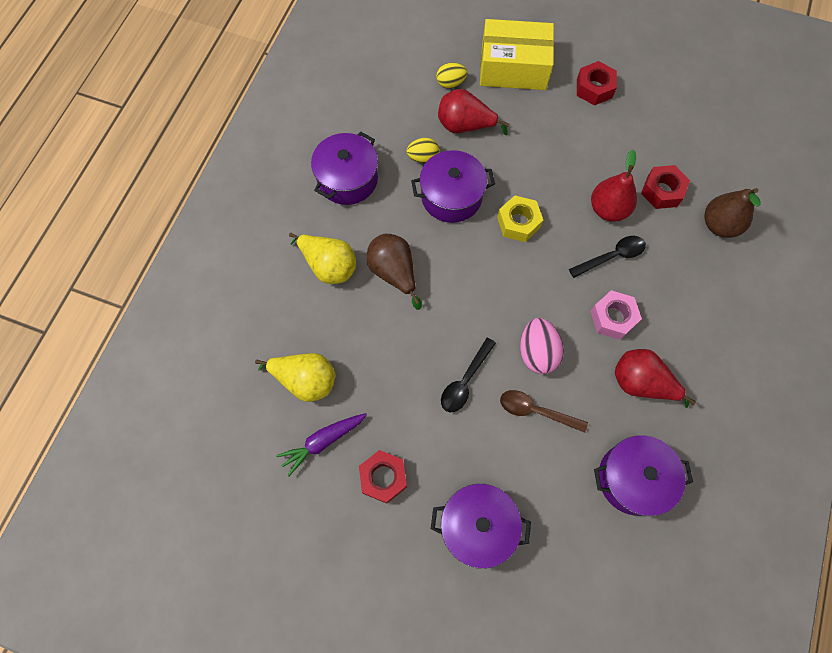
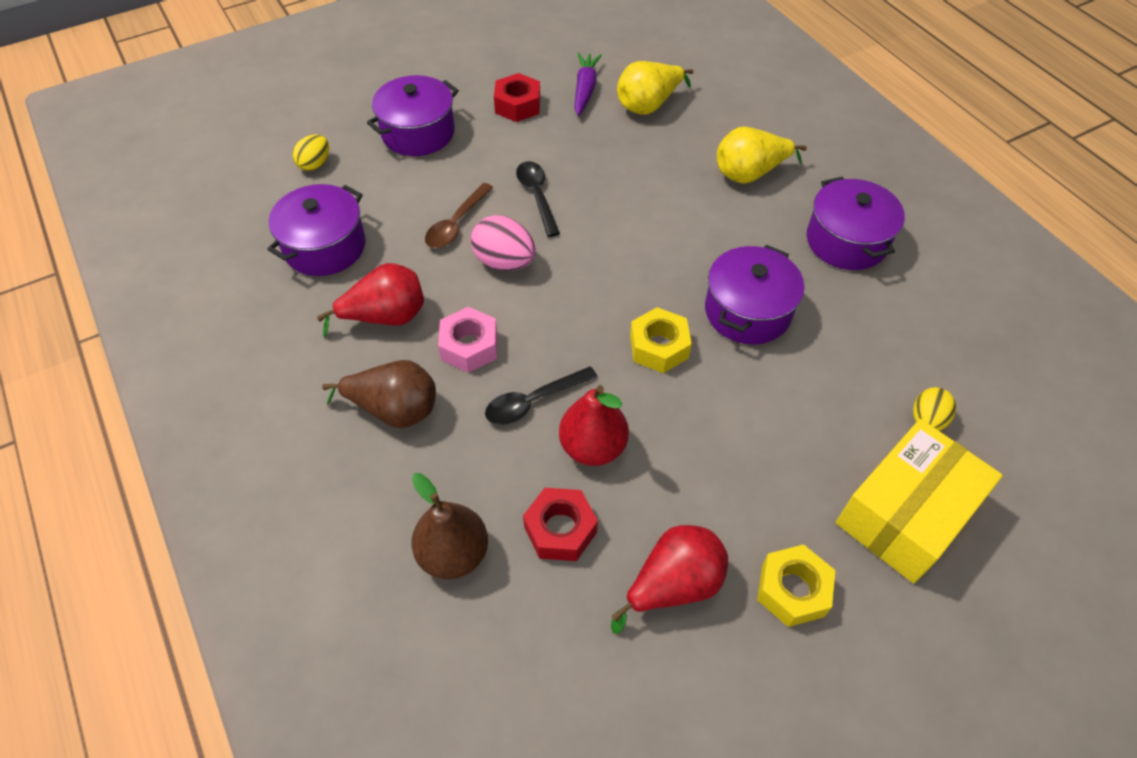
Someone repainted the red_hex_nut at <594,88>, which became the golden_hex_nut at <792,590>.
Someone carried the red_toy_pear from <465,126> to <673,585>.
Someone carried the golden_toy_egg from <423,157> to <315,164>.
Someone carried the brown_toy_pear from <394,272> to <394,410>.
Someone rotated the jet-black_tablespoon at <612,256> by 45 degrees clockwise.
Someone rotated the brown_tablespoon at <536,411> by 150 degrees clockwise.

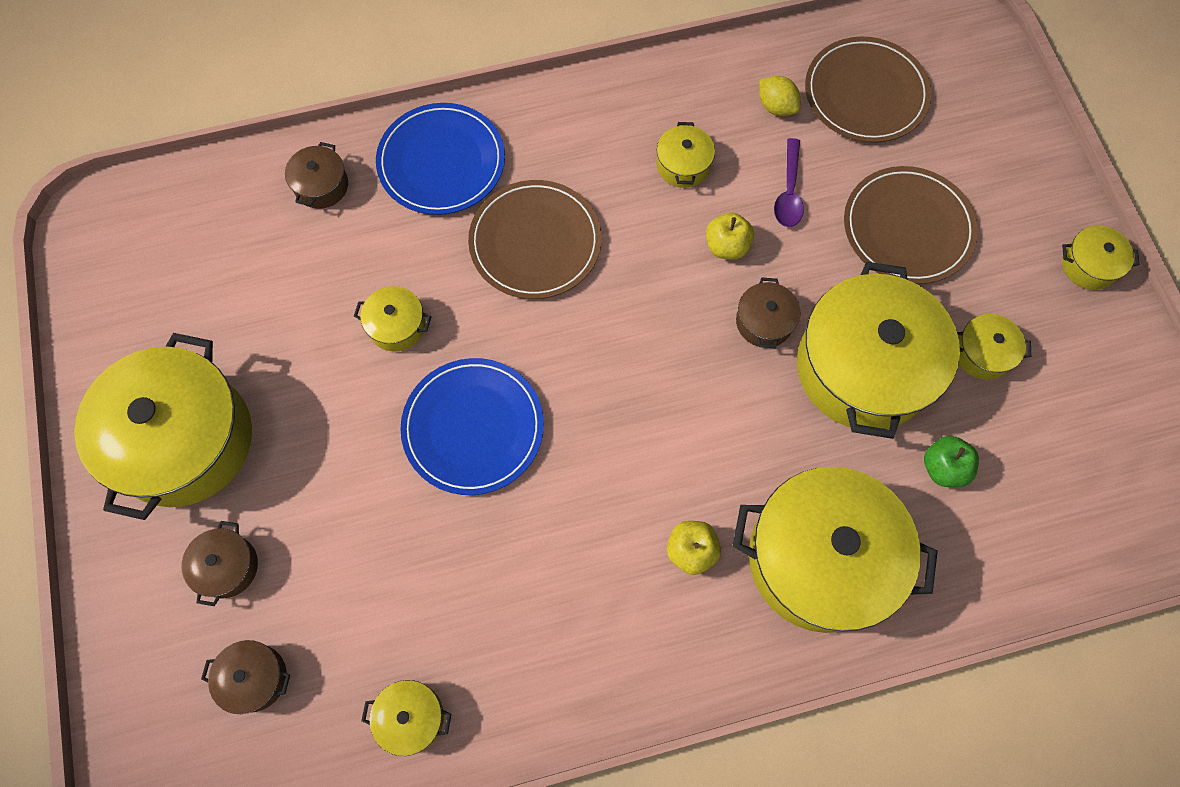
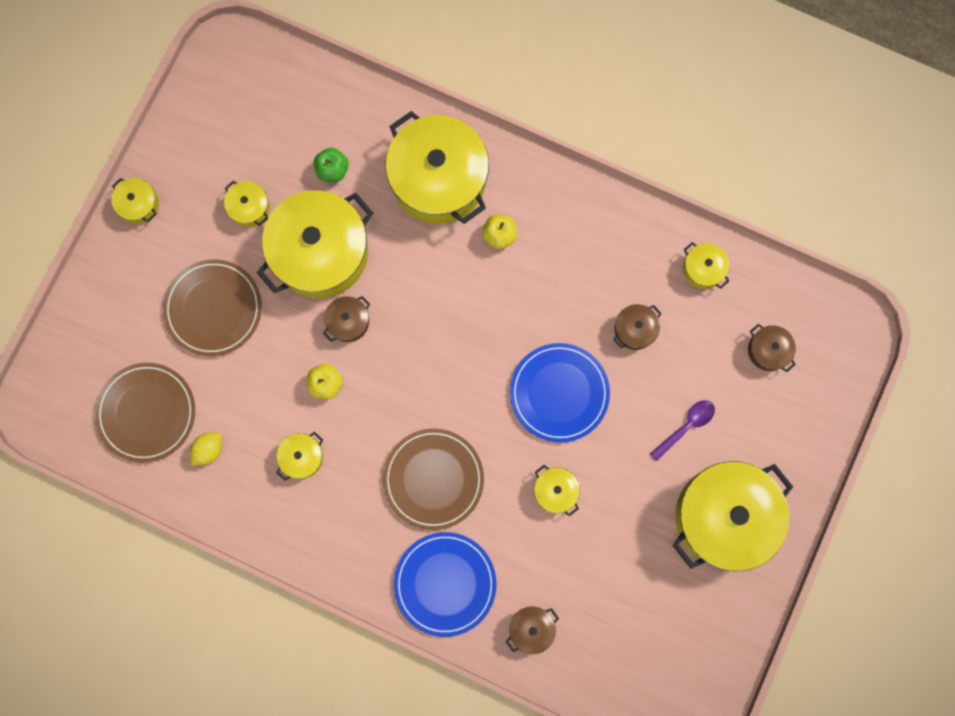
Someone rotated the golden_citrus_fruit at <776,107> by 45 degrees clockwise.
Someone carried the royal_purple_tablespoon from <789,192> to <686,426>.
Someone carried the brown_pot from <227,567> to <635,329>.

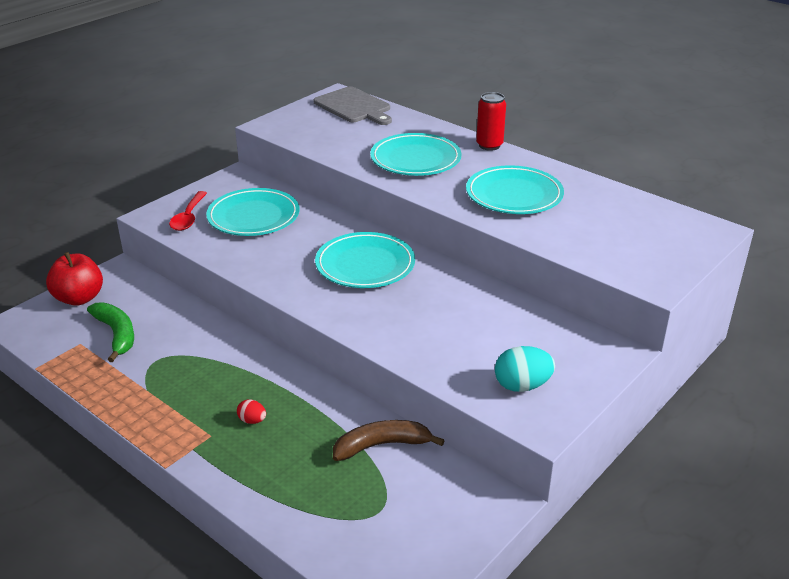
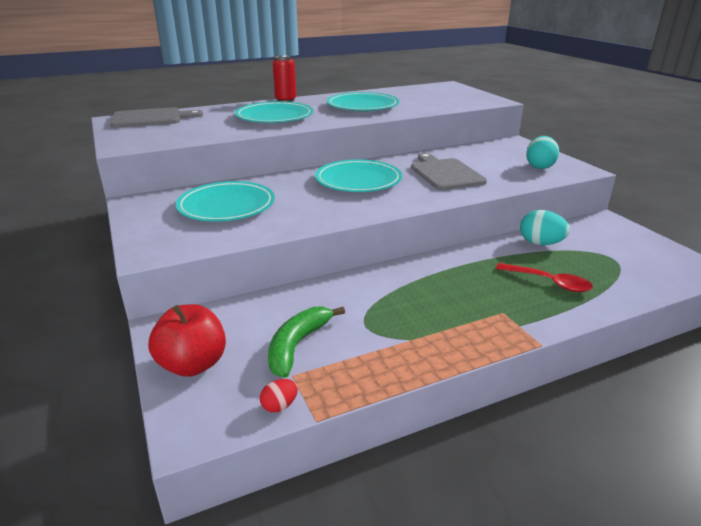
Someone carried the red_tablespoon from <188,217> to <549,282>.
Someone rotated the leaf-green_banana_fruit at <117,334> by 60 degrees counterclockwise.
Someone carried the red_toy_egg from <252,420> to <279,406>.
Someone swapped the brown_banana_fruit at <382,445> for the aqua_toy_egg at <540,243>.
Someone put down the gray_chopping_board at <445,173>.

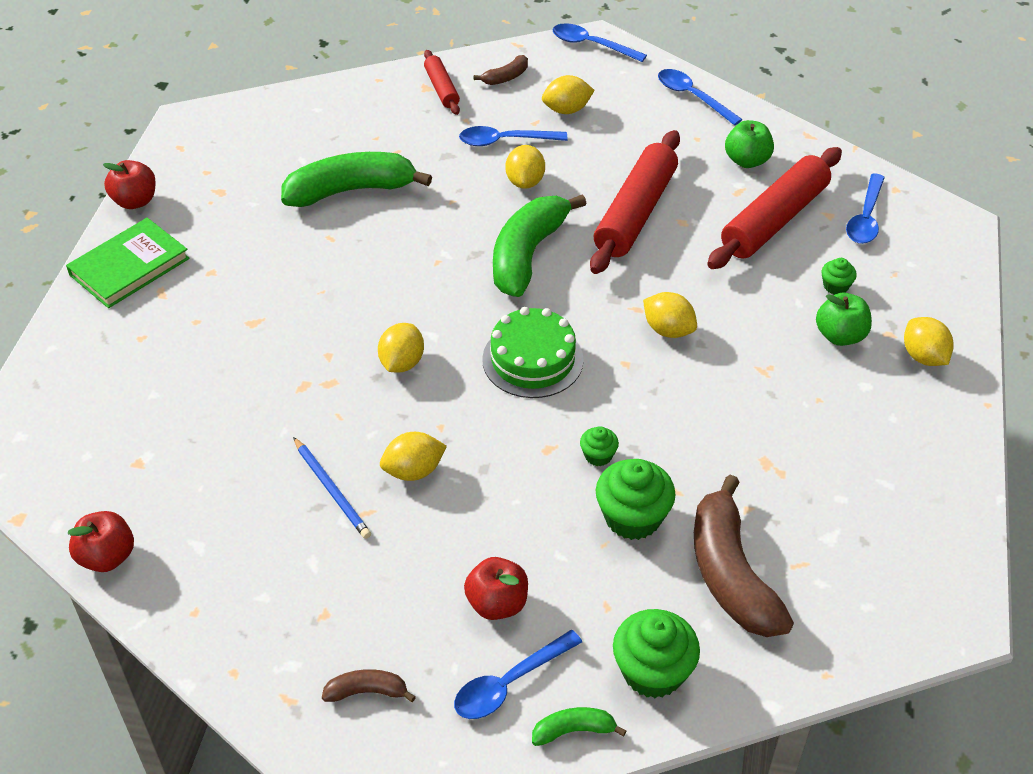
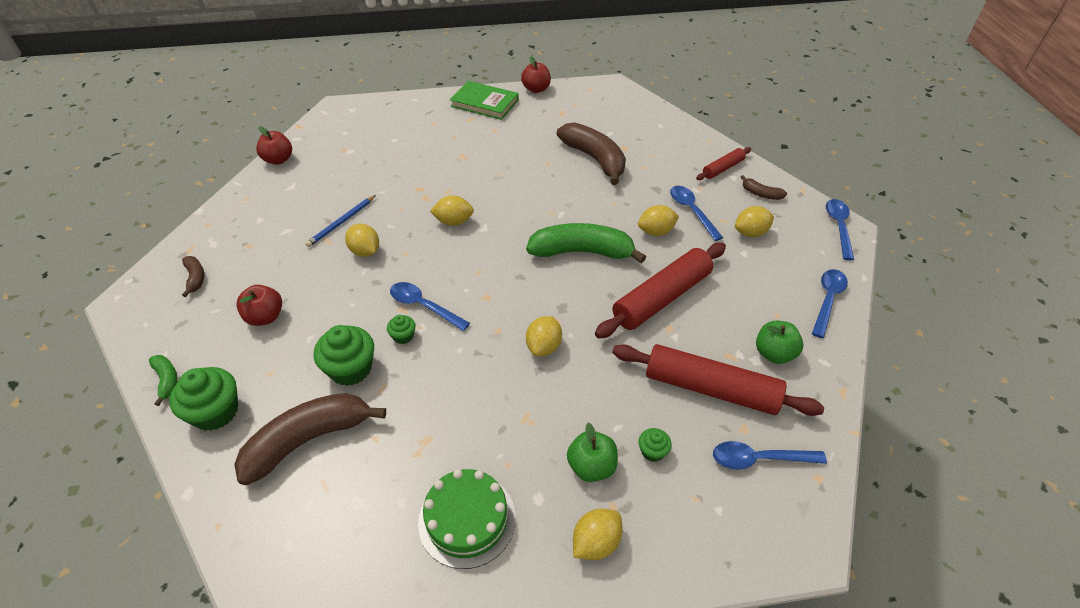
Someone rotated the golden_citrus_fruit at <567,110> by 75 degrees counterclockwise.
Someone rotated the red_pastry_roller at <635,213> by 45 degrees counterclockwise.
Someone repainted the leaf-green_banana_fruit at <350,191>, which became the brown_banana_fruit at <594,159>.
Someone carried the leaf-green_gateau from <532,360> to <467,519>.
Someone carried the blue_tablespoon from <509,683> to <423,306>.

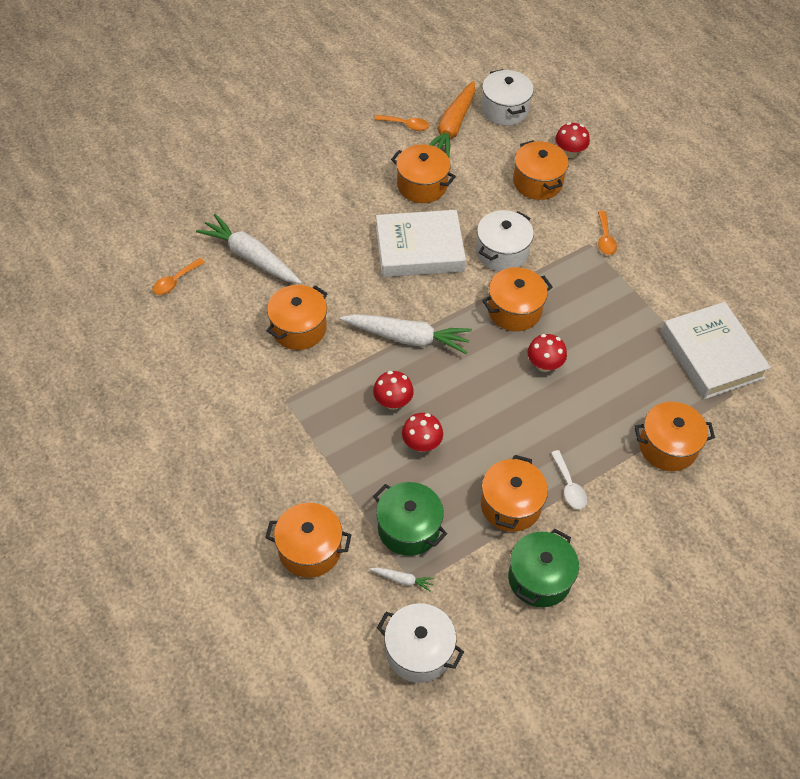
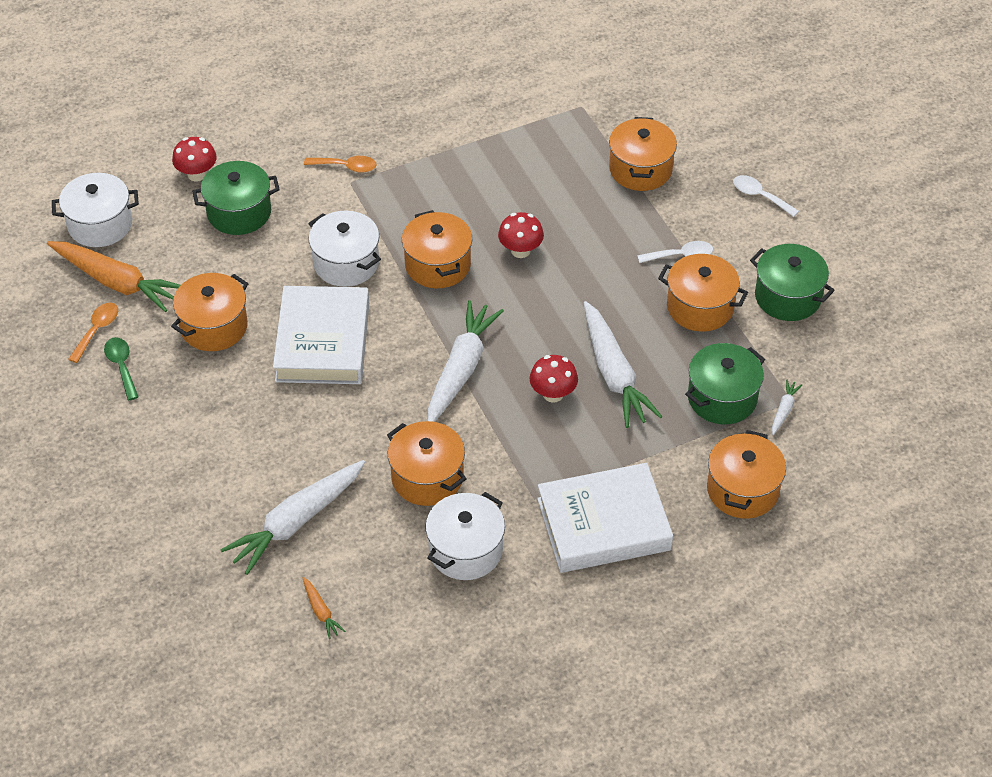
Someone repainted the bright_orange_pot at <537,182>, which became the leaf-green_pot at <239,212>.
Someone swapped the bright_orange_tablespoon at <175,281> for the bright_orange_toy_carrot at <321,611>.
Someone carried the pure_white_hardback from <712,355> to <603,524>.
Someone swapped the red_fungus at <421,444> for the pure_white_toy_carrot at <614,374>.
Someone carried the pure_white_pot from <418,651> to <465,550>.
Someone put down the pure_white_tablespoon at <759,196>.
Someone put down the leaf-green_tablespoon at <121,366>.

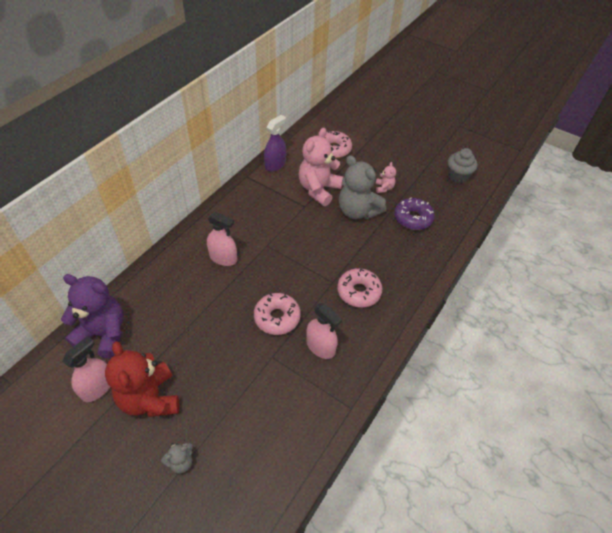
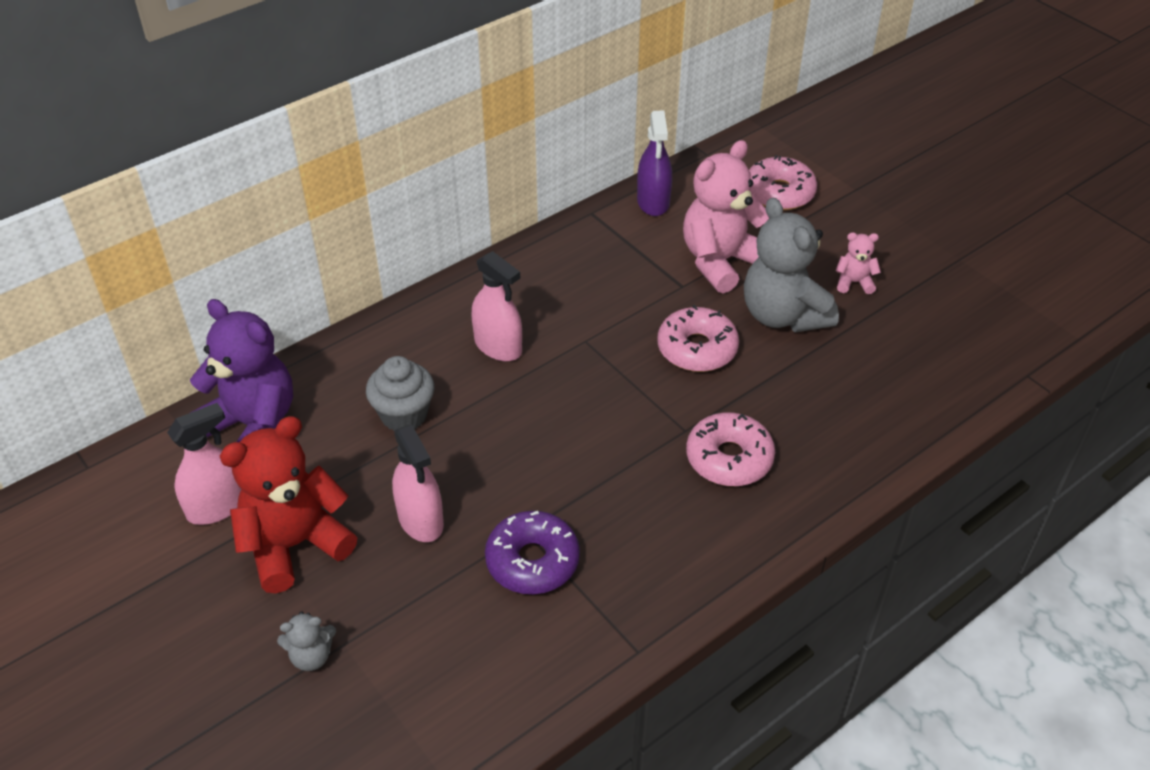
Someone rotated the royal_purple_spray_bottle at <275,165> by 120 degrees clockwise.
Someone carried the gray_fairy_cake from <457,176> to <404,415>.
Someone rotated the rose-pink_teddy_bear at <384,188> by 105 degrees counterclockwise.
Someone carried the royal_purple_donut from <413,218> to <532,561>.
Someone carried the rose-pink_donut from <277,317> to <697,349>.
Someone carried the rose-pink_spray_bottle from <320,347> to <420,520>.
Someone rotated the red_teddy_bear at <150,398> by 60 degrees clockwise.

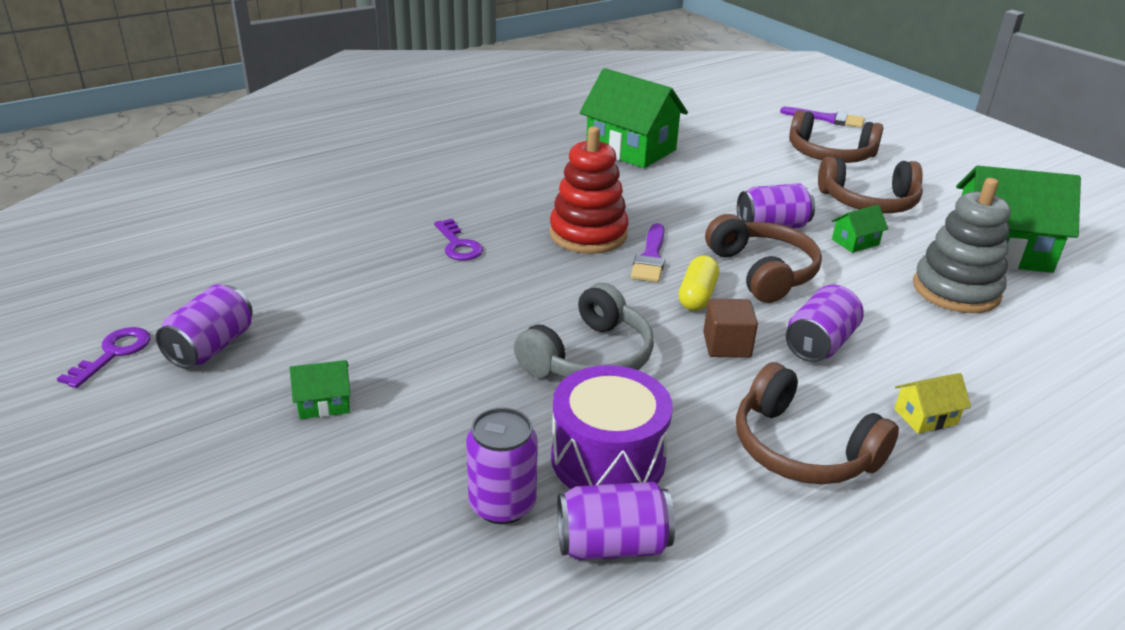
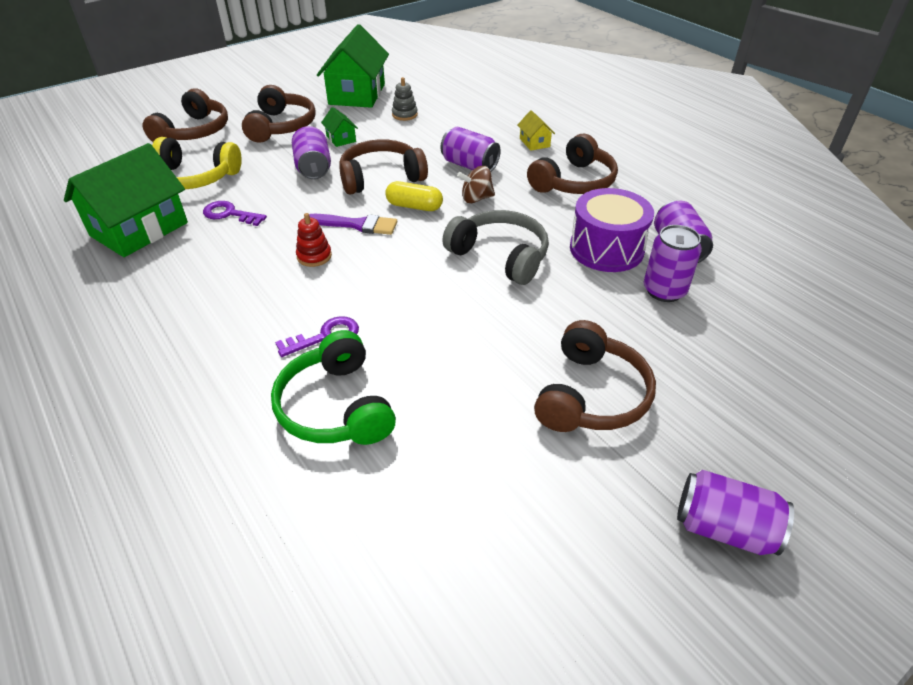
Someone took away the royal_purple_paint_brush at <827,119>.
Someone scaled the red_ring_stacker at <588,234> by 0.48.
Someone scaled the gray_ring_stacker at <956,290> by 0.48.
Someone carried the royal_purple_can from <211,347> to <724,528>.
Someone swapped the brown_cube at <726,345> for the brown_spinning_top at <476,198>.
Someone carried the royal_purple_door_key from <113,353> to <229,214>.
Someone swapped the leaf-green_cottage at <324,403> for the brown_over-ear_headphones at <591,395>.
Someone put down the golden_over-ear_headphones at <195,177>.
Someone put down the leaf-green_over-ear_headphones at <336,407>.

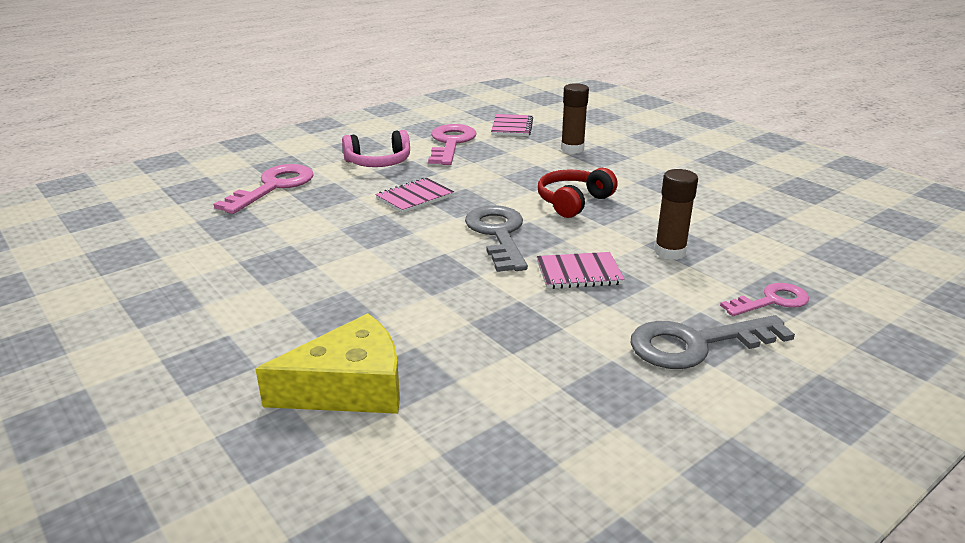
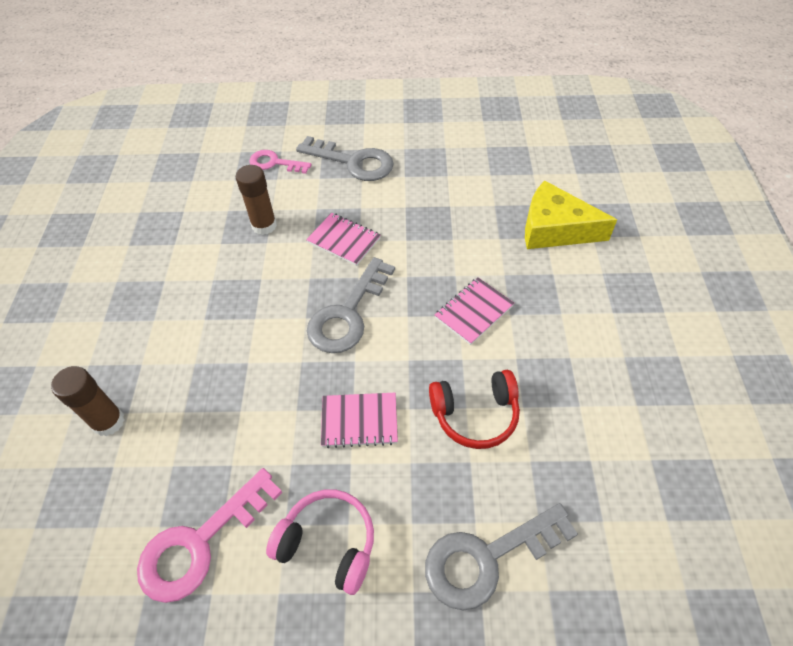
Someone carried the rose-pink_notebook from <512,127> to <473,312>.
Someone repainted the rose-pink_door_key at <273,187>, which became the gray_door_key at <487,558>.
Someone carried the red_over-ear_headphones from <573,202> to <475,414>.

